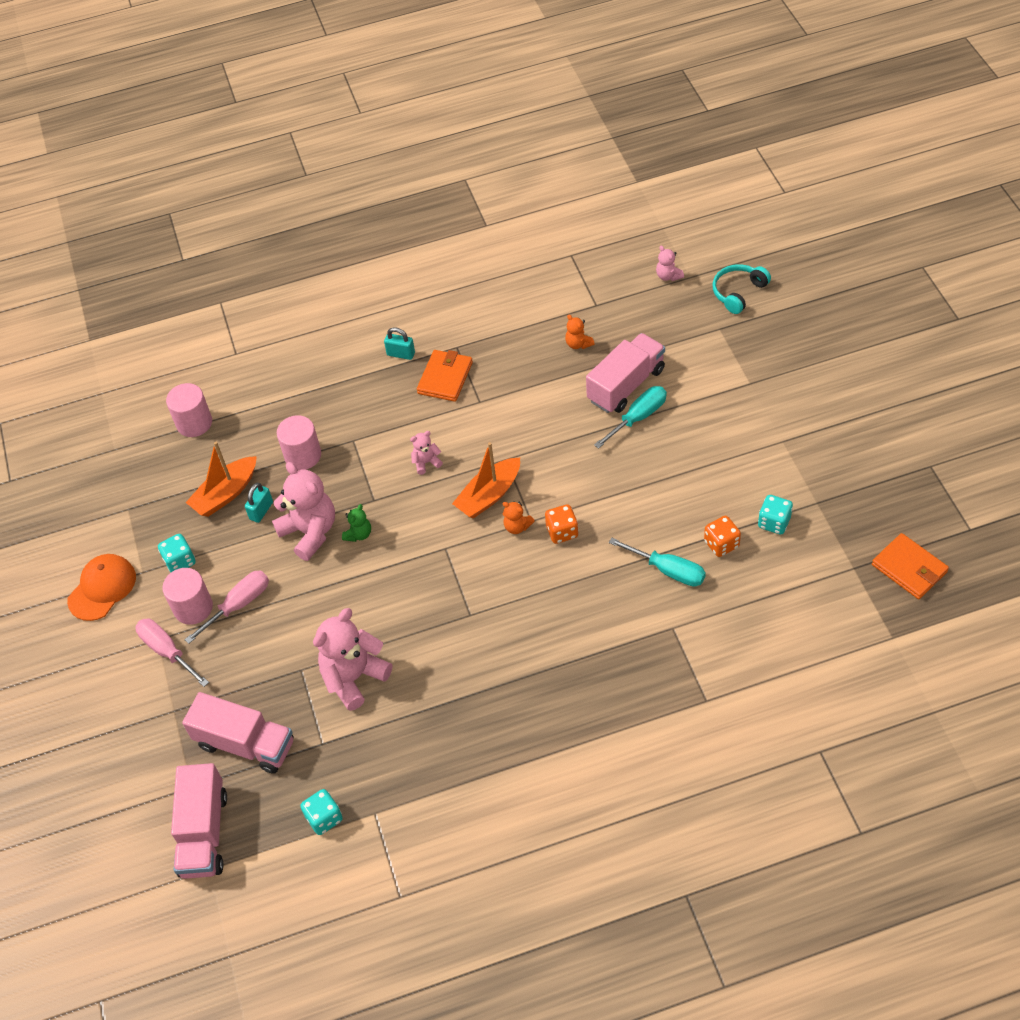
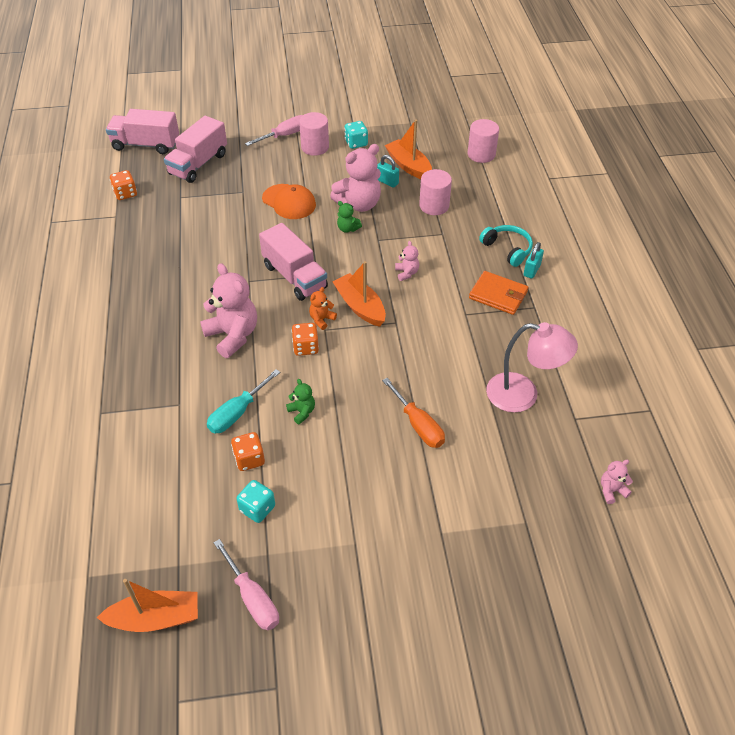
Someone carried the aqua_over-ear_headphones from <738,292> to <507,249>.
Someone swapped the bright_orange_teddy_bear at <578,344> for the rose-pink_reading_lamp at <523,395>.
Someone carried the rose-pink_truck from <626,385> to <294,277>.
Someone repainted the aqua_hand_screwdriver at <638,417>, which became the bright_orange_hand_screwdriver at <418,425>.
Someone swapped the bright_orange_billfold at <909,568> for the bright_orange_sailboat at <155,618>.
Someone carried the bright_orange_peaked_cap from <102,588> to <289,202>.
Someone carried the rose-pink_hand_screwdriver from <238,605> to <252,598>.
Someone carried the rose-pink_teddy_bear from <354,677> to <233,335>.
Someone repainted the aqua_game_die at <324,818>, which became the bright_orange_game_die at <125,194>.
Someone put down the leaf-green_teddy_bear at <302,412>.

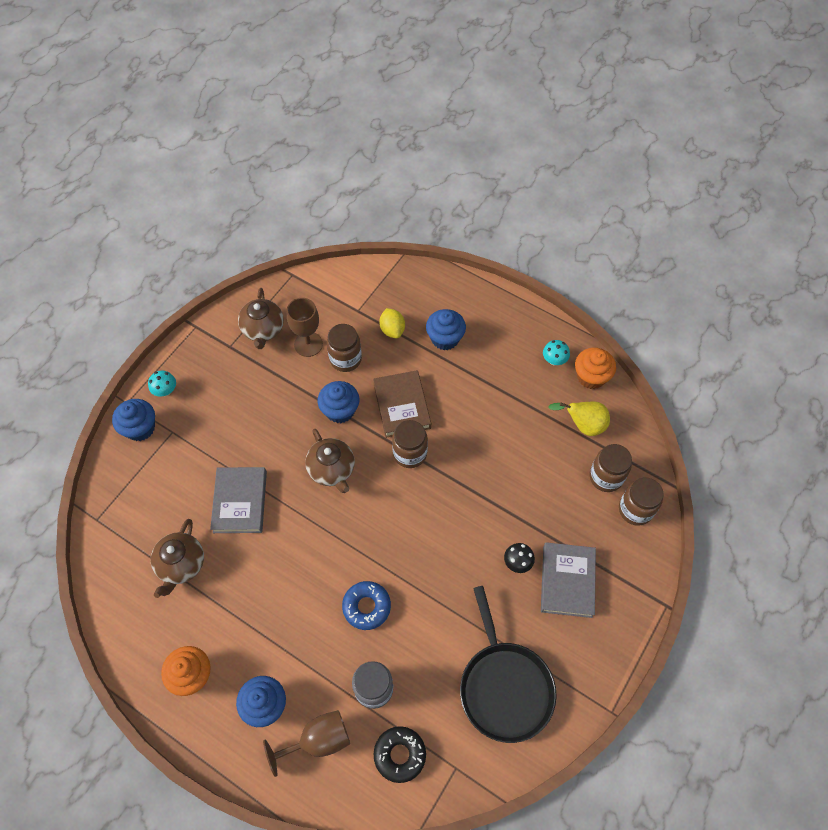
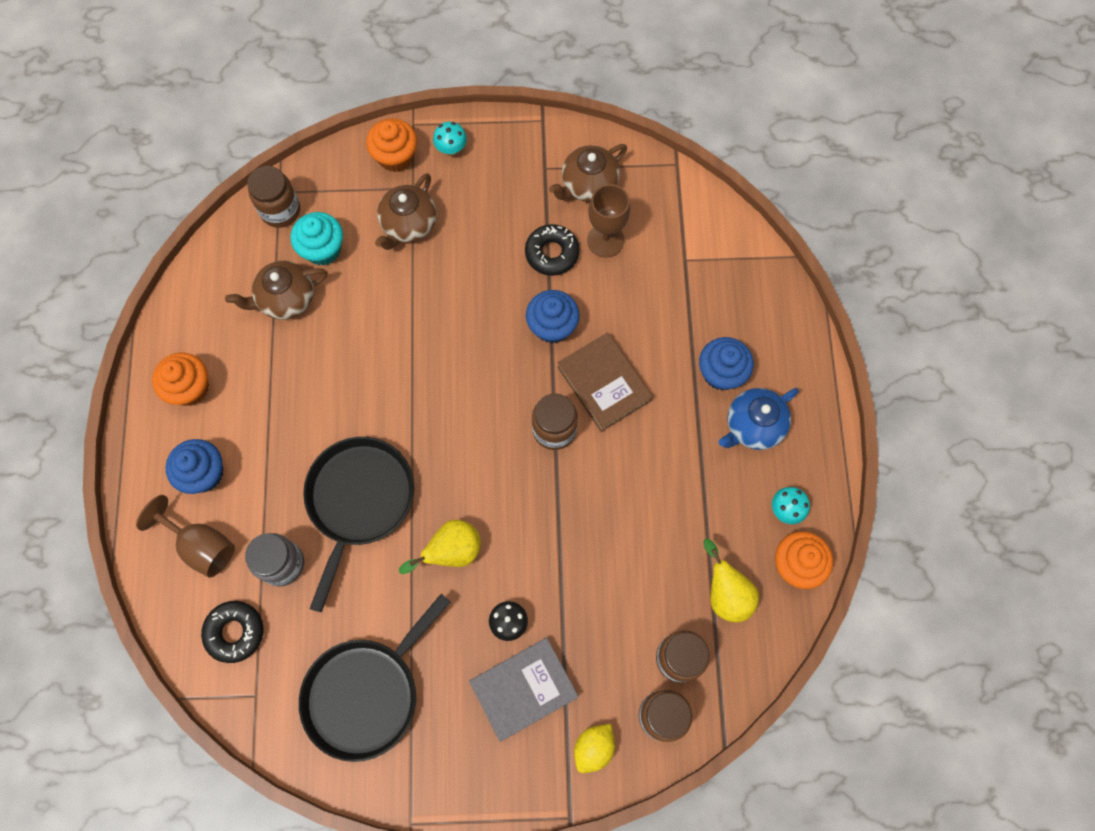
Someone carried the golden_citrus_fruit from <392,330> to <593,748>.
Someone carried the brown_jar from <345,359> to <280,210>.
Someone rotated the brown_hardback at <402,406> by 75 degrees counterclockwise.
Someone repainted the blue_fairy_cake at <140,428>, which became the bright_orange_fairy_cake at <395,157>.
Someone carried the brown_tea_pot from <332,470> to <408,224>.
Someone took away the gray_hardback at <240,502>.
Someone swapped the blue_donut at <366,607> for the jet-black_pan at <359,501>.
Someone put down the aqua_fairy_cake at <323,249>.
Someone put down the jet-black_donut at <552,253>.
Someone put down the blue_tea_pot at <753,426>.
Someone put down the golden_toy_pear at <452,551>.

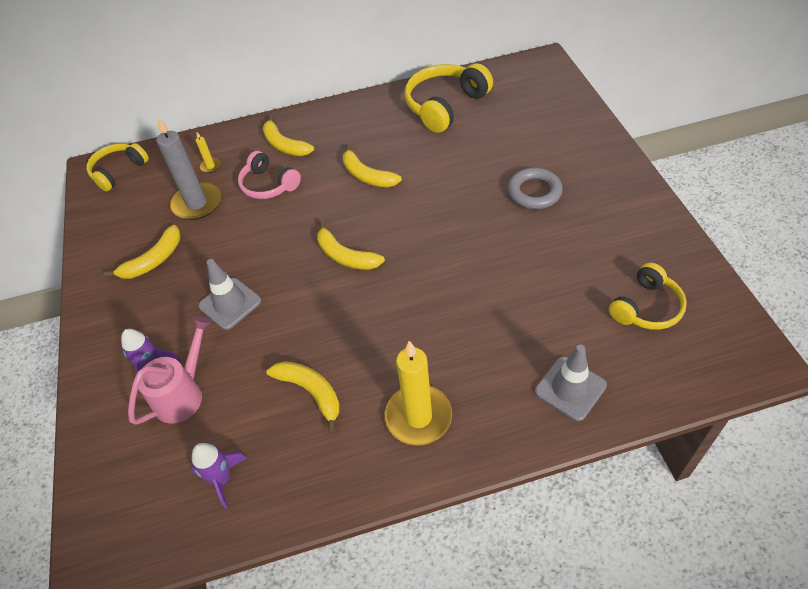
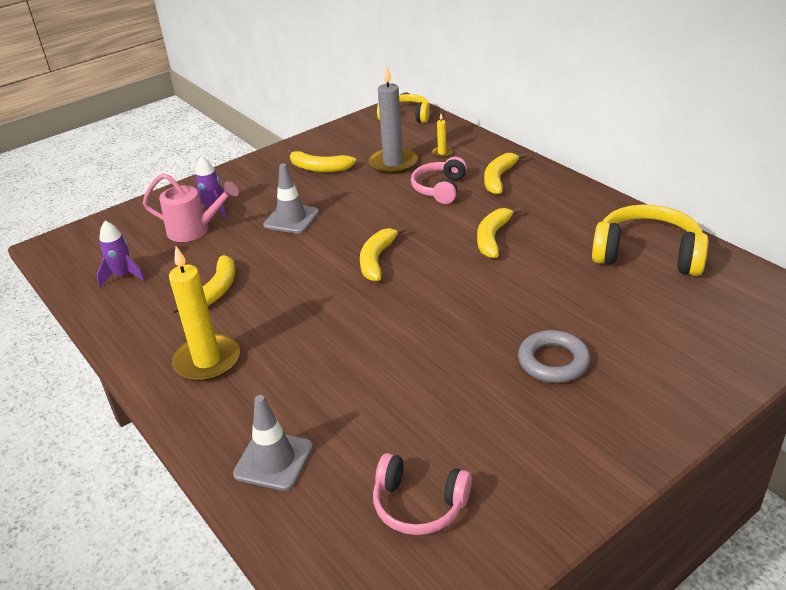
Someone repainted the golden_over-ear_headphones at <646,307>, which became the rose-pink_over-ear_headphones at <419,505>.

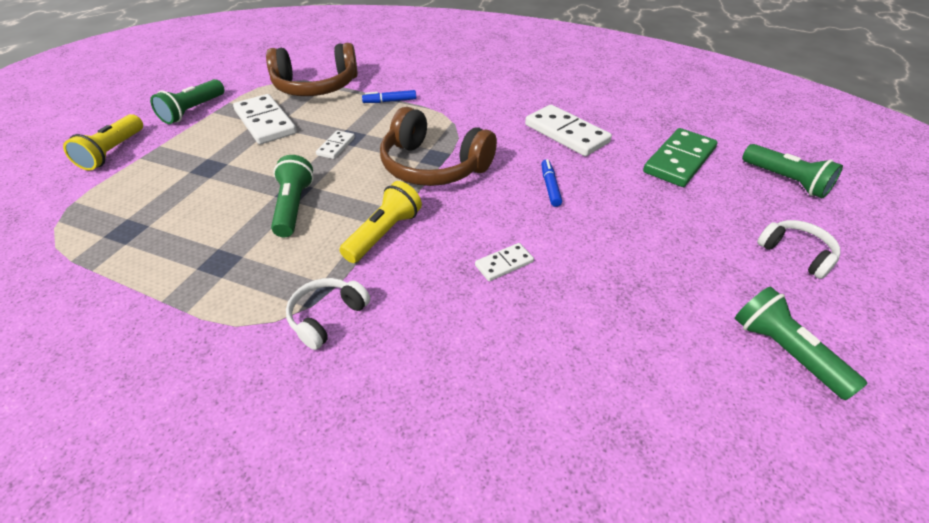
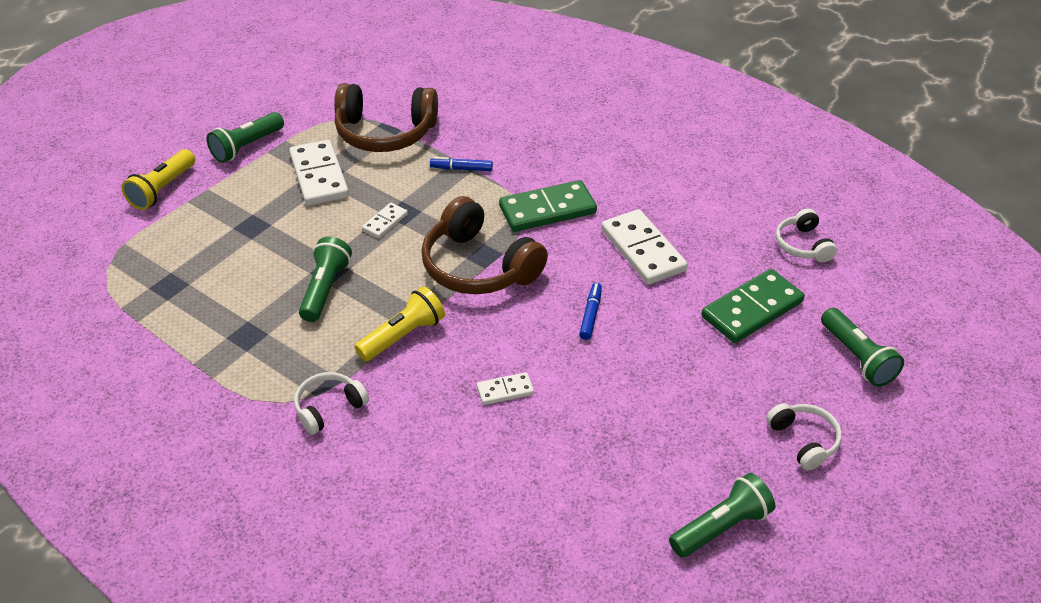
Someone rotated the leaf-green_flashlight at <784,352> by 75 degrees clockwise.
Someone put down the leaf-green_domino_piece at <547,210>.
Someone put down the pure_white_over-ear_headphones at <803,245>.

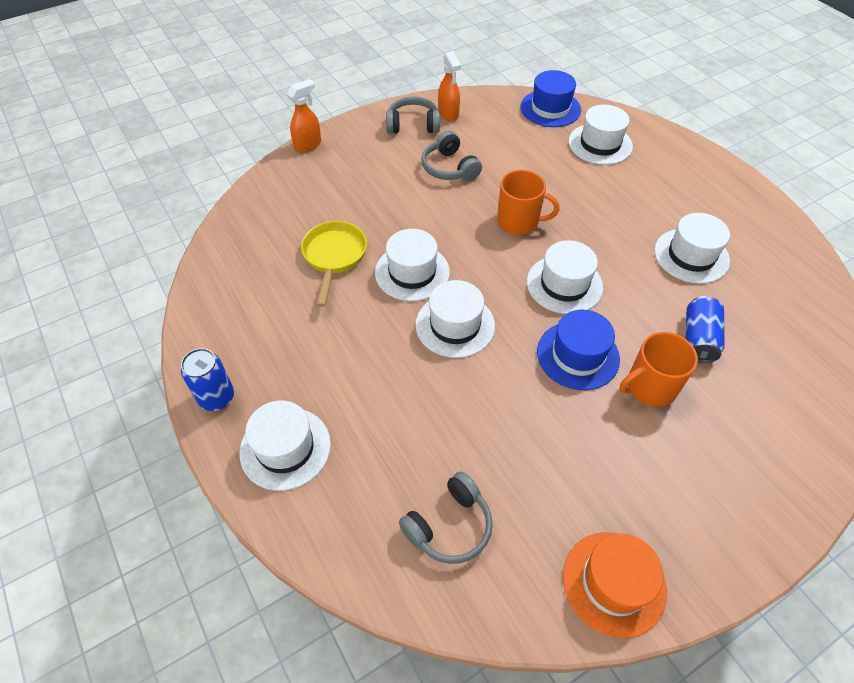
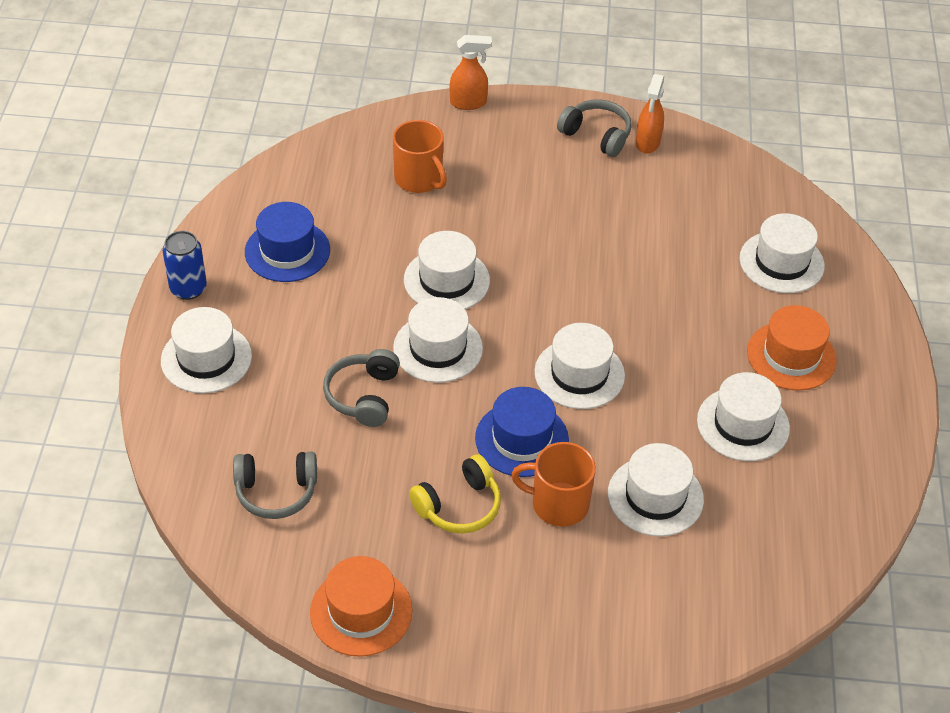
Someone carried the blue_top_hat from <550,108> to <287,251>.
Someone carried the gray_over-ear_headphones from <449,168> to <363,396>.
Someone carried the bright_orange_coffee_mug from <519,222> to <419,179>.
Someone took away the golden_pan at <334,257>.
Someone swapped the blue_can at <698,338> for the pure_white_top_hat at <655,496>.
Someone put down the bright_orange_top_hat at <791,356>.
Someone put down the golden_over-ear_headphones at <459,506>.

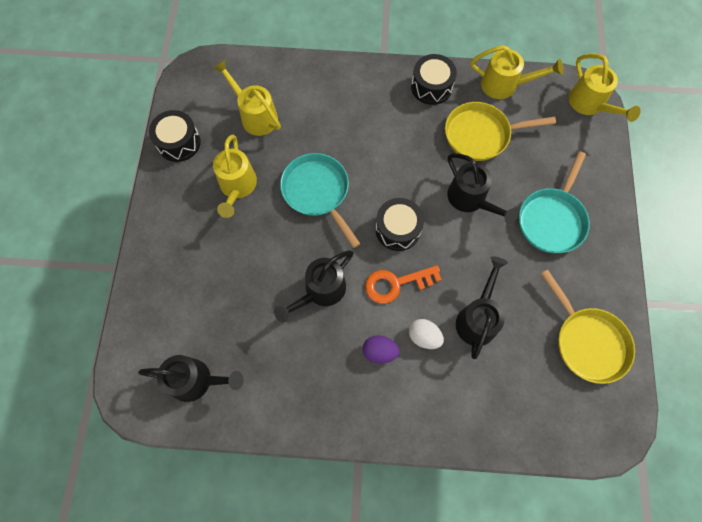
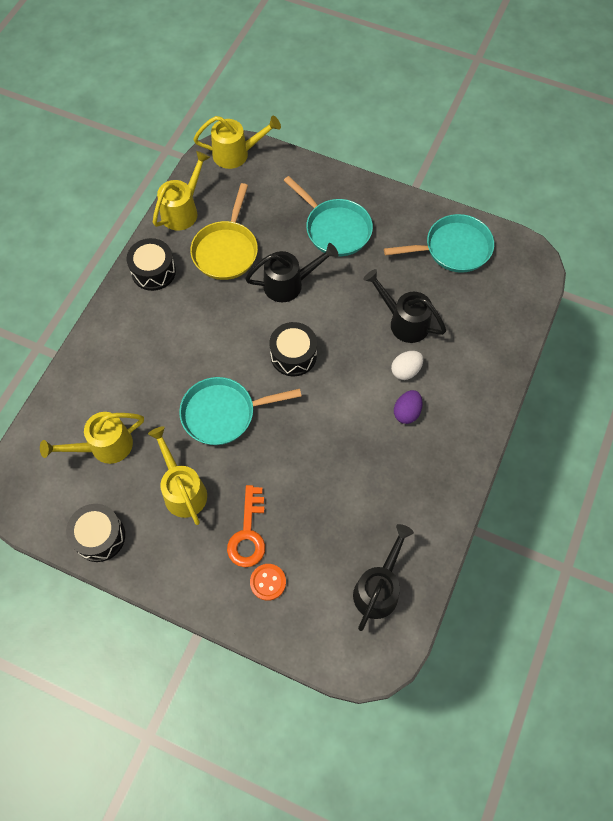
Someone rotated the golden_watering_can at <237,187> by 135 degrees counterclockwise.
Someone took away the jet-black_watering_can at <320,291>.
Someone carried the bright_orange_door_key from <396,284> to <248,533>.
Someone repainted the golden_pan at <587,341>, which became the aqua_pan at <453,248>.
Someone put down the bright_orange_sewing_button at <268,582>.

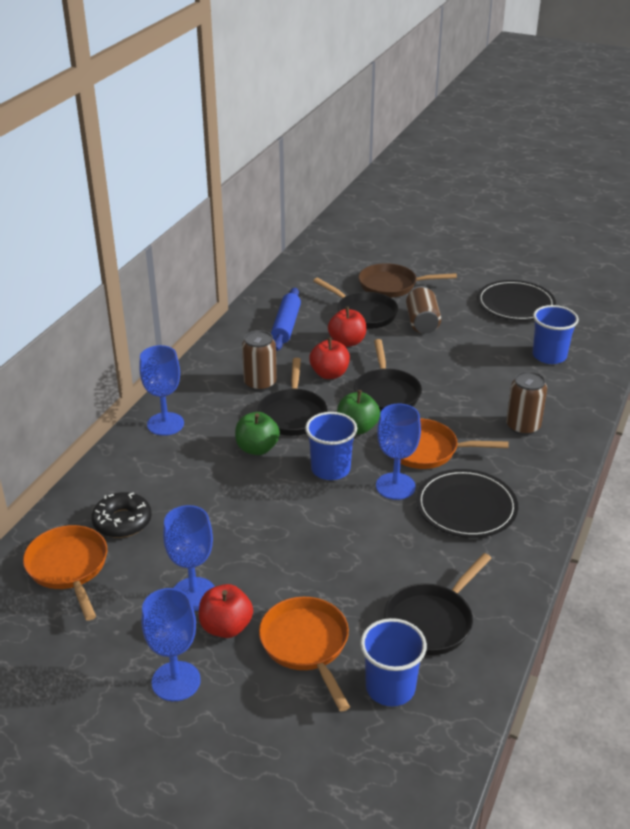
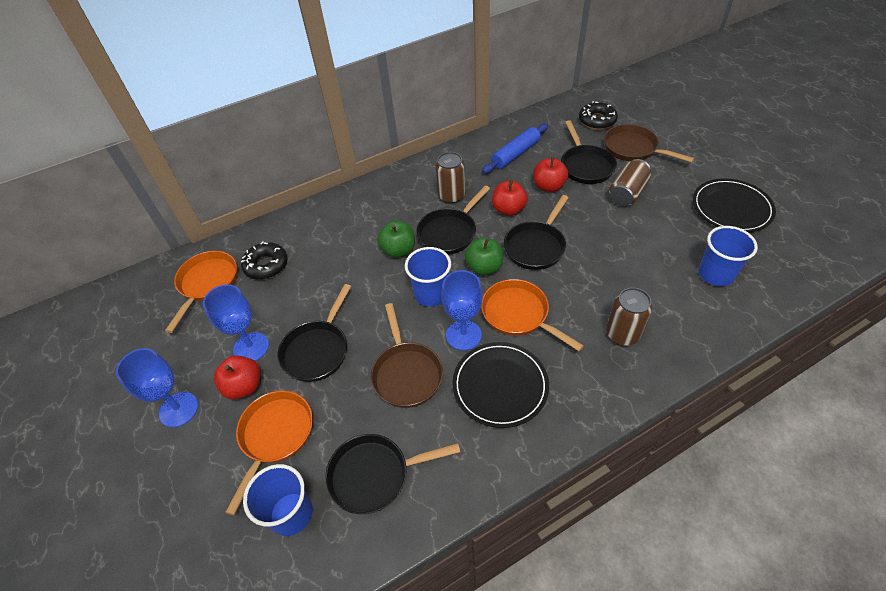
Someone took away the blue_wine_glass at <165,424>.
Someone put down the jet-black_donut at <597,120>.
Someone put down the jet-black_pan at <317,350>.
Someone put down the brown_pan at <406,373>.

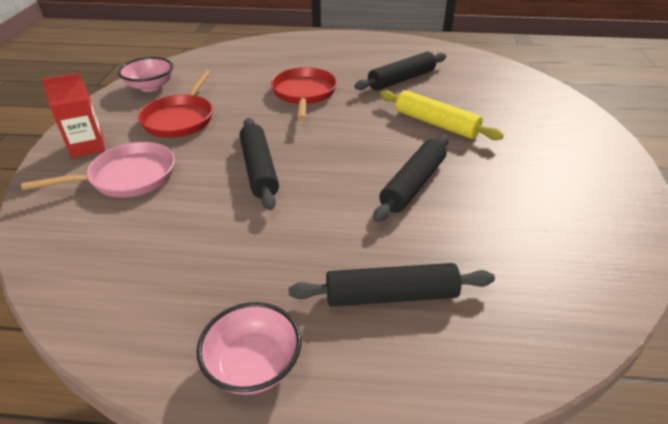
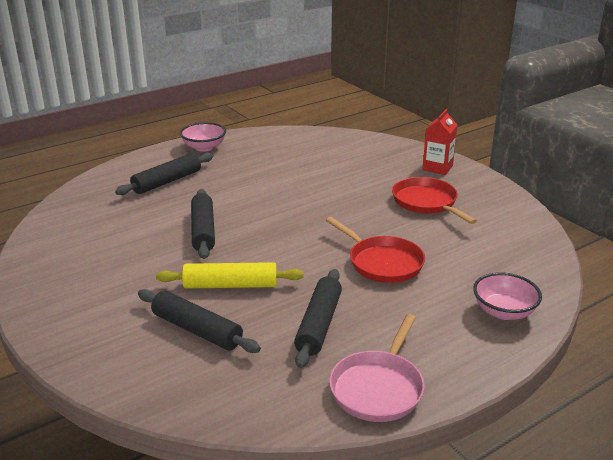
Someone carried the rose-pink_serving_bowl from <150,86> to <504,311>.
Someone carried the jet-black_pastry_roller from <259,169> to <197,330>.
Someone carried the rose-pink_pan from <128,177> to <378,388>.

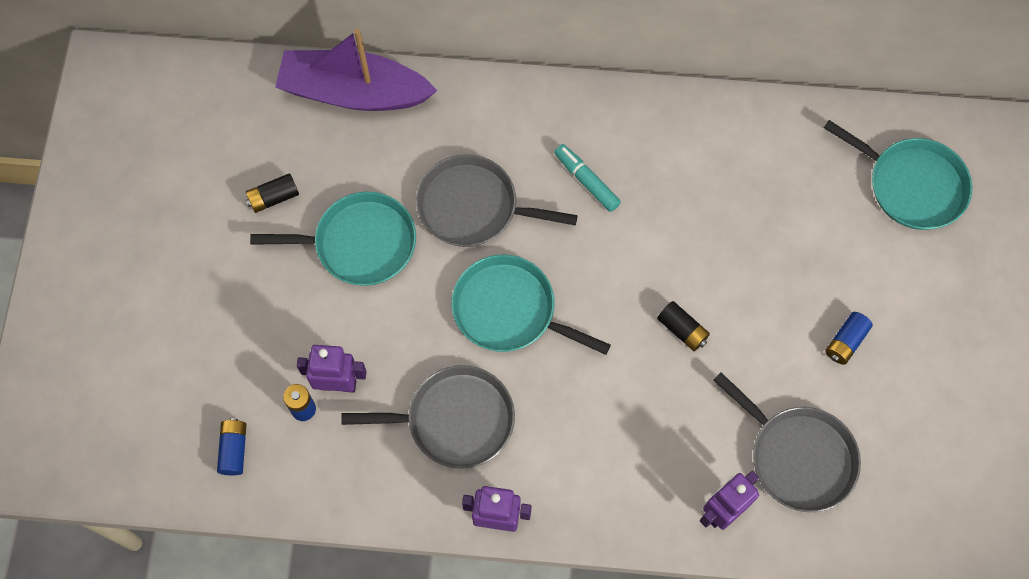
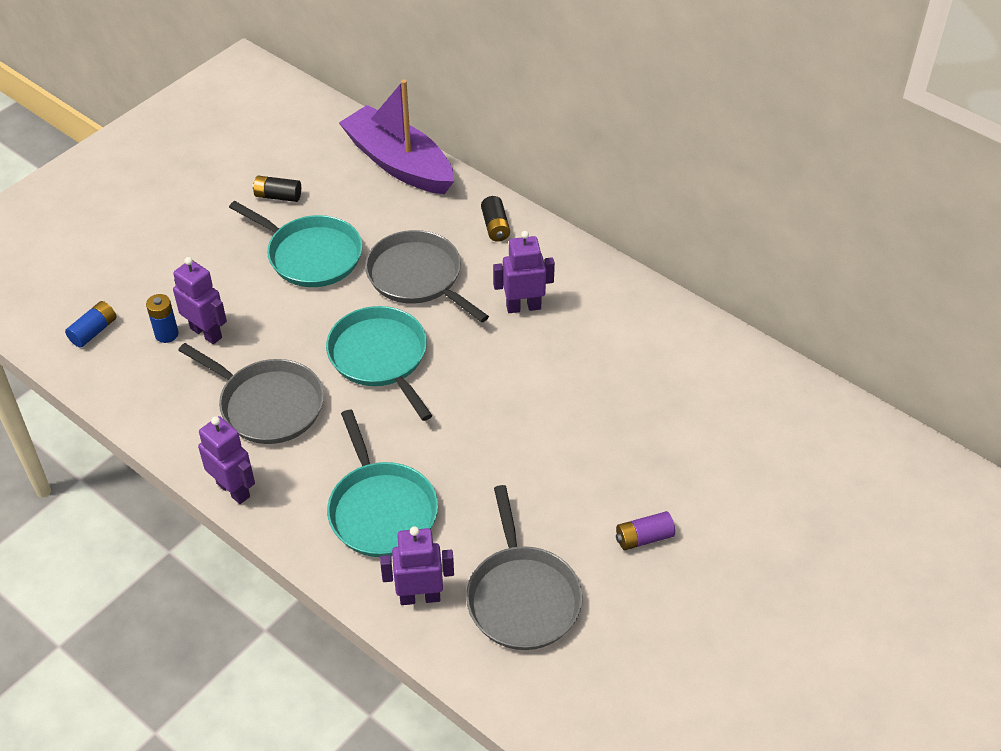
Someone carried the aqua_pan from <911,185> to <381,510>.
Someone swapped the aqua_felt_pen at <586,181> for the royal_purple_toy_robot at <523,307>.
Someone carried the jet-black_power_cell from <682,330> to <495,226>.
Someone repainted the blue_power_cell at <845,342>, which became the royal_purple_power_cell at <644,538>.

